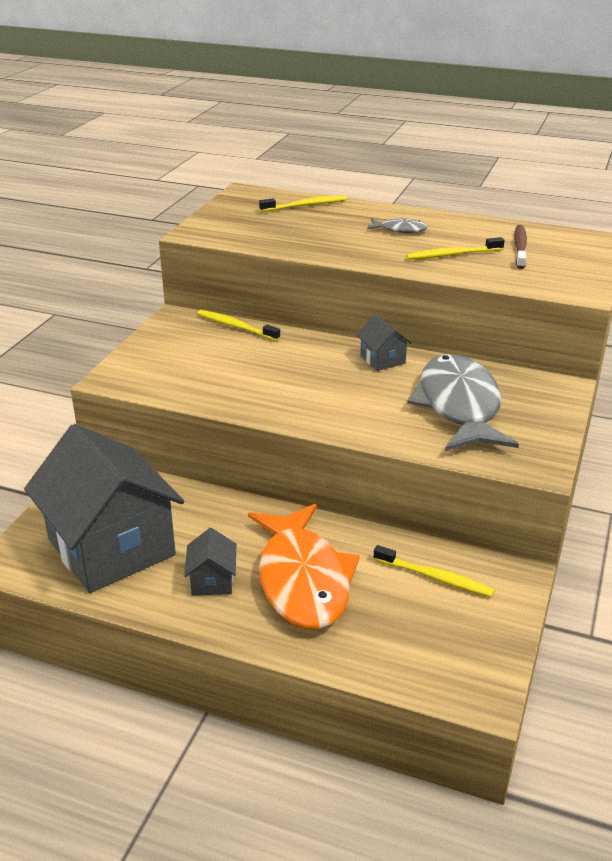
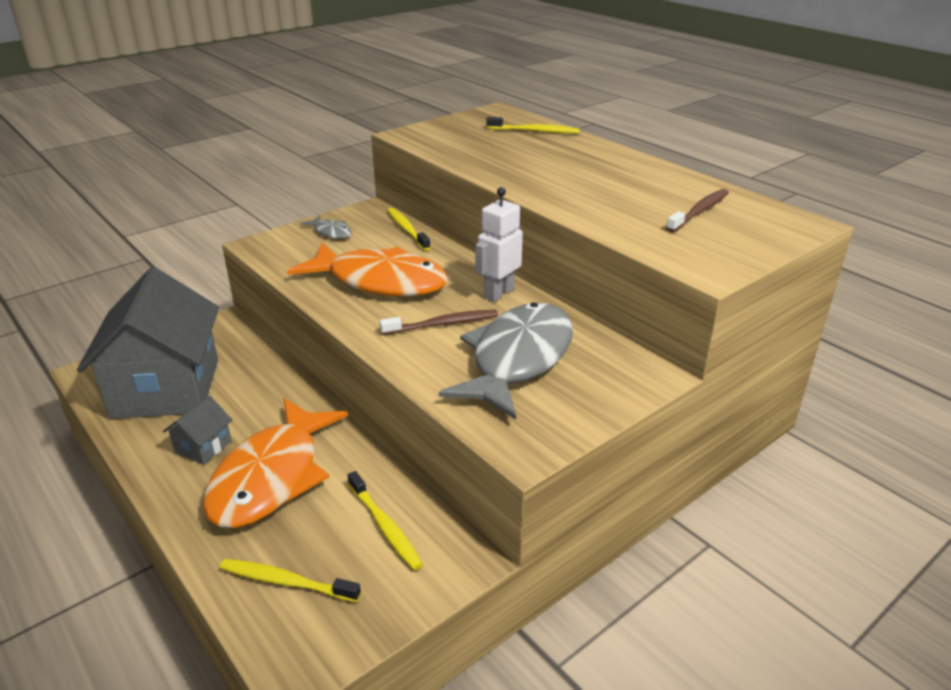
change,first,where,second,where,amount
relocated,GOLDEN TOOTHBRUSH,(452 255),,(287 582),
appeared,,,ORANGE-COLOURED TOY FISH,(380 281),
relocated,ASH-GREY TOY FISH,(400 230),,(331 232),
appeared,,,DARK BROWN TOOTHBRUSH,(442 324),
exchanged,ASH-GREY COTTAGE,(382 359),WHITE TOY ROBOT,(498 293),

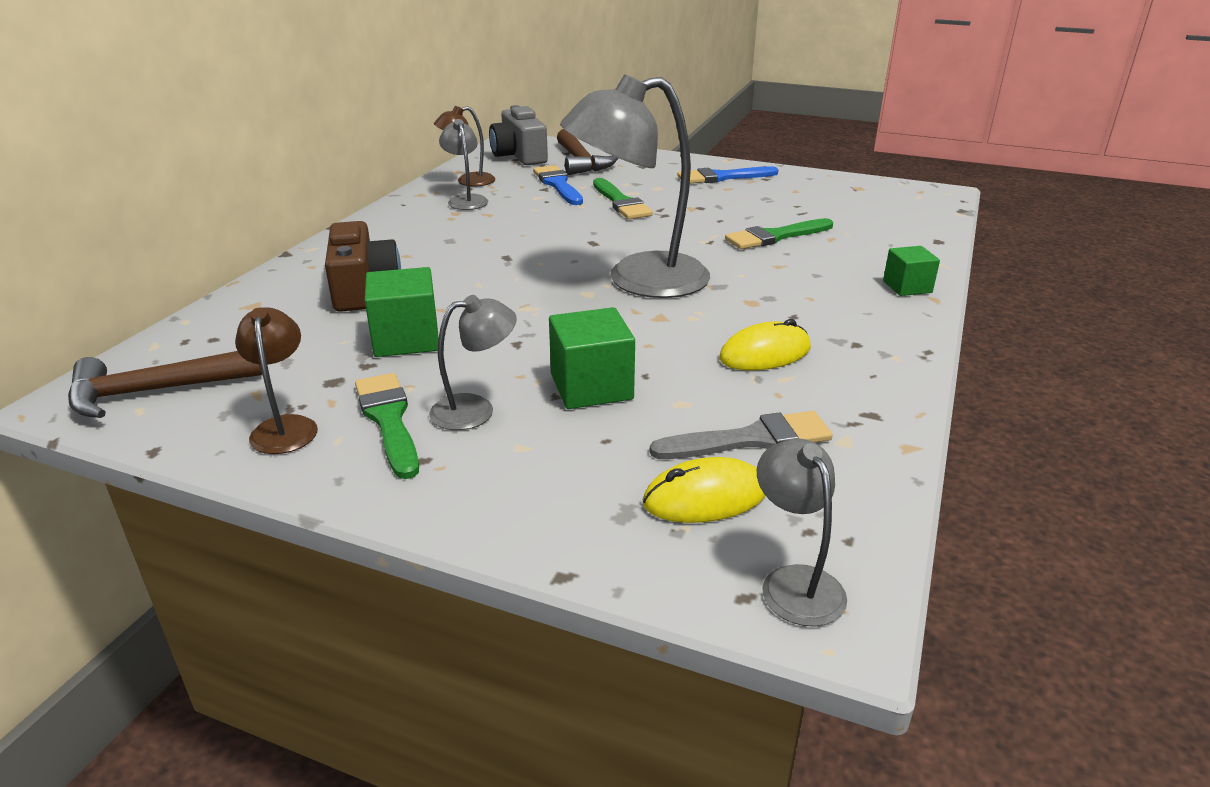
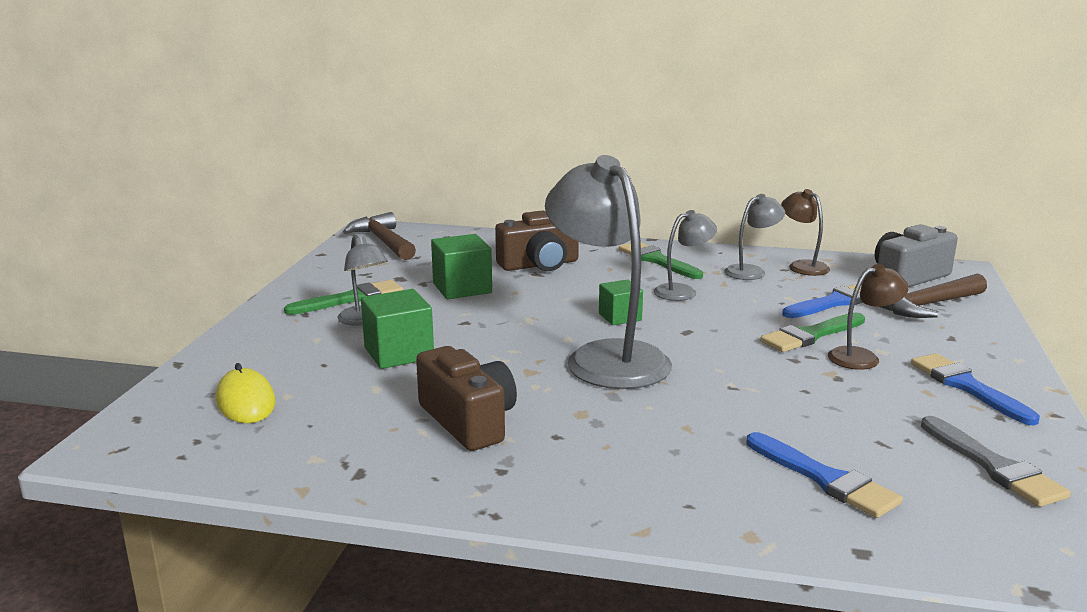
change,first,where,second,where,amount
exchanged,GOLDEN COMPUTER MOUSE,(765 353),DARK BROWN PHOTO CAMERA,(468 421),
relocated,GREEN CUBE,(907 287),,(620 317),
relocated,GREEN PAINTBRUSH,(775 236),,(657 260),
relocated,ASH-GREY LAMP,(794 582),,(682 291),
appeared,,,ROYAL BLUE PAINTBRUSH,(825 479),
relocated,DARK BROWN LAMP,(285 427),,(862 357),
relocated,ASH-GREY PAINTBRUSH,(750 439),,(994 466),

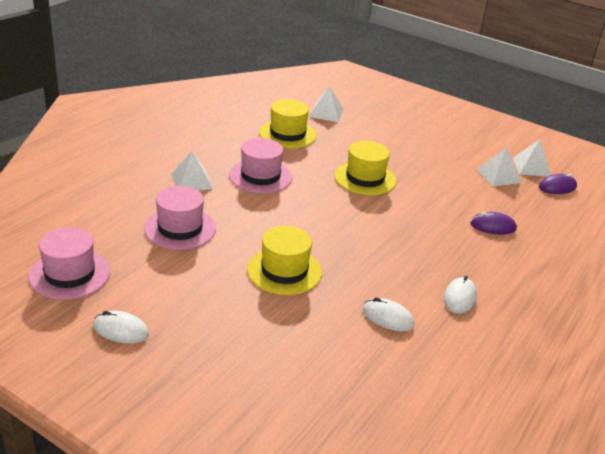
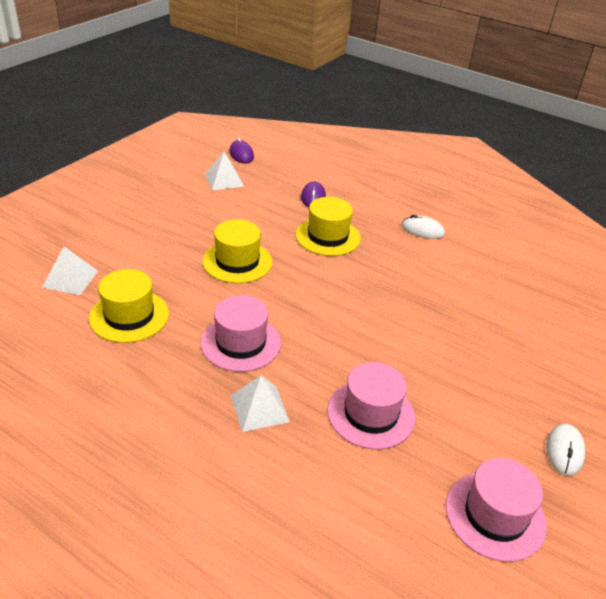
change,first,where,second,where,amount
relocated,GOLDEN HAT,(284 271),,(328 236),
missing,WHITE COMPUTER MOUSE,(388 317),,,
missing,WHITE SOLID PYRAMID,(531 167),,,

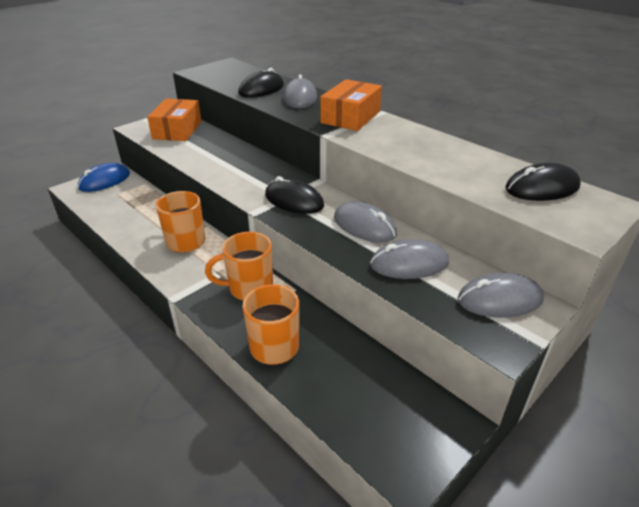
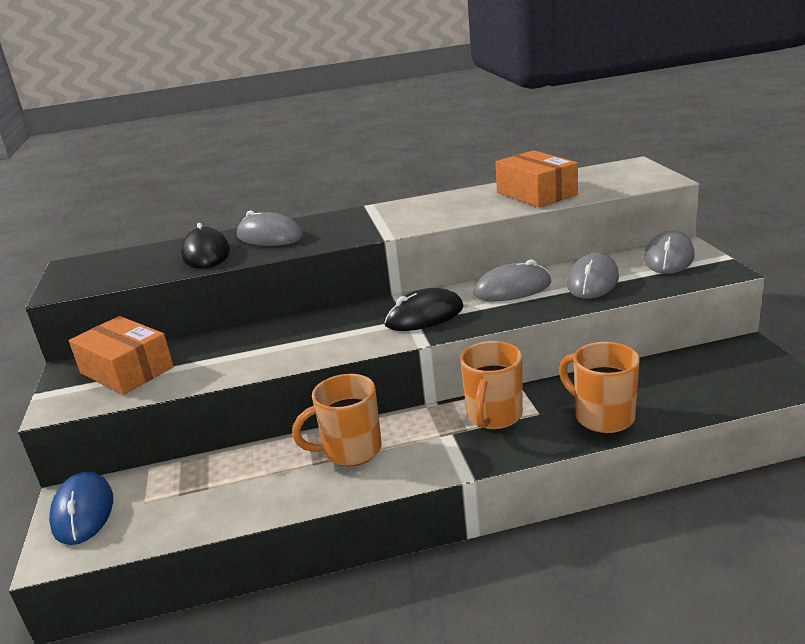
change,first,where,second,where,amount
relocated,ORANGE-COLOURED PARCEL,(350 117),,(536 193),
missing,EBONY COMPUTER MOUSE,(542 188),,,

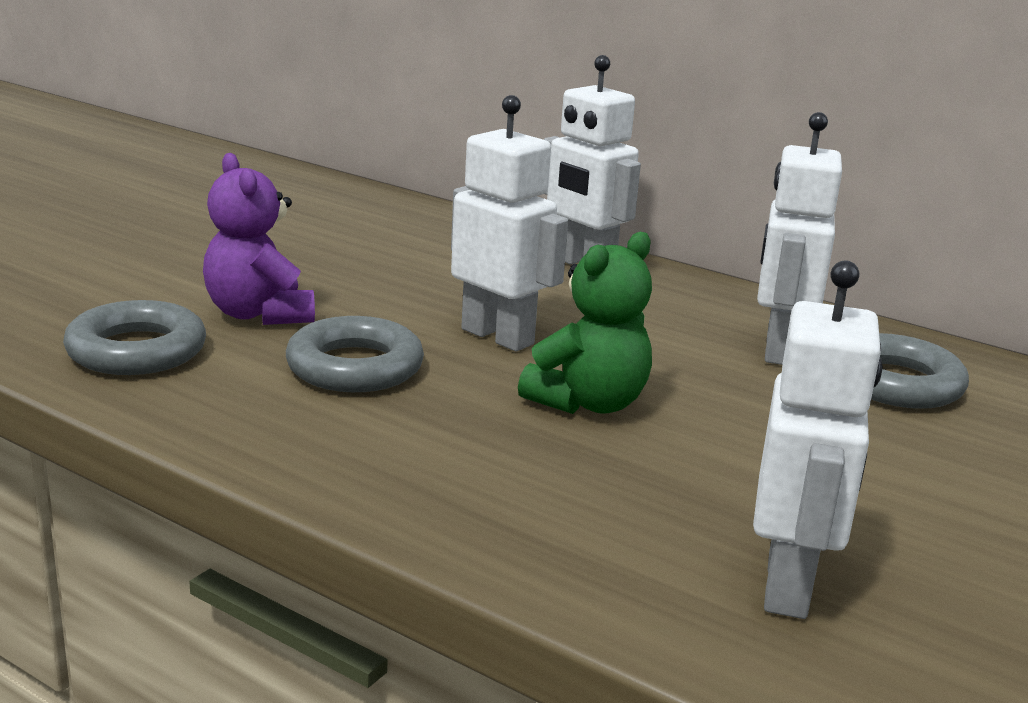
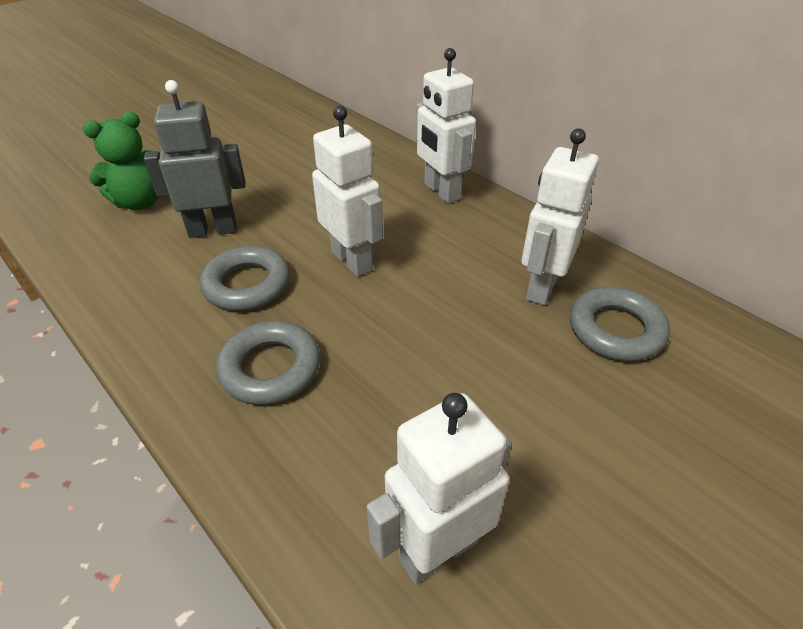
change,first,where,second,where,amount
relocated,GREEN STUFFED BEAR,(588 403),,(140 202),
exchanged,PURPLE STUFFED BEAR,(259 314),ASH-GREY TOY ROBOT,(213 230),
relocated,ASH-GREY TORUS,(136 351),,(270 368),
spun,WHITE TOY ROBOT,(789 586),,(438 550),150 degrees counterclockwise

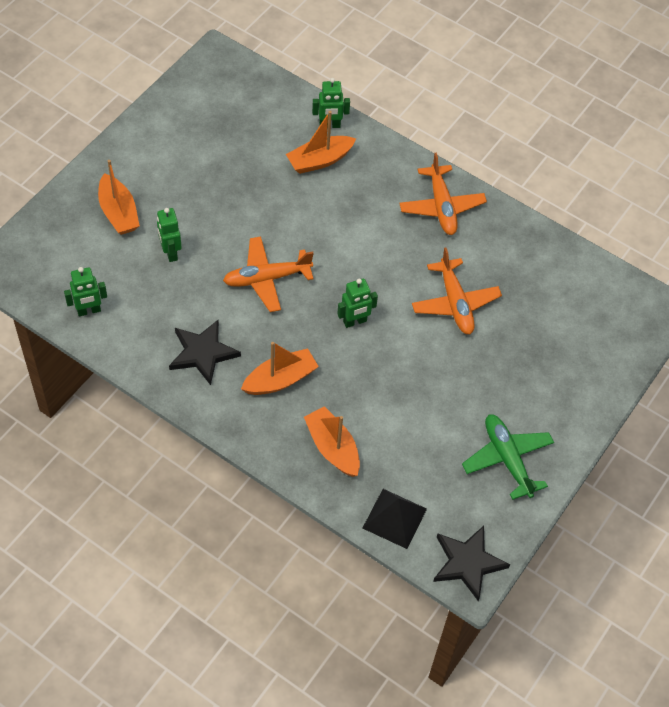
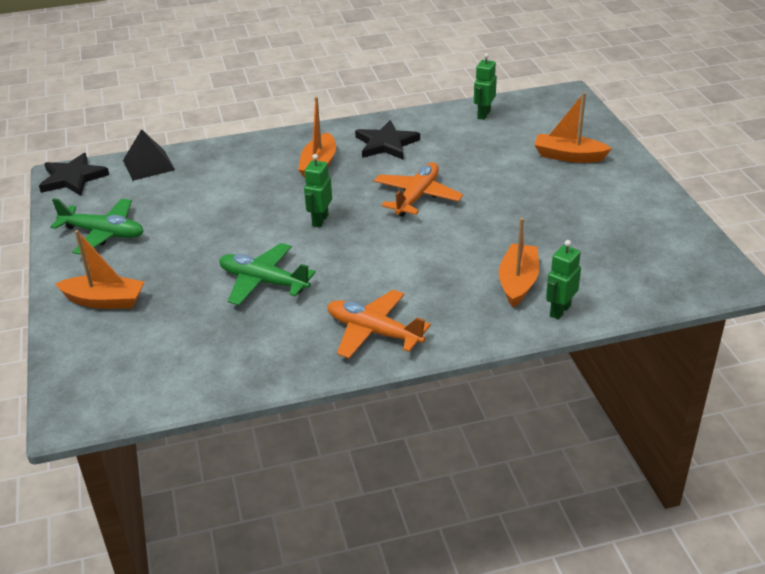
change,first,where,second,where,amount
relocated,ORANGE-COLOURED TOY BOAT,(332 448),,(104 301),
colour,ORANGE-COLOURED AEROPLANE,(455 303),GREEN AEROPLANE,(263 282),
missing,GREEN TOY ROBOT,(170 253),,,

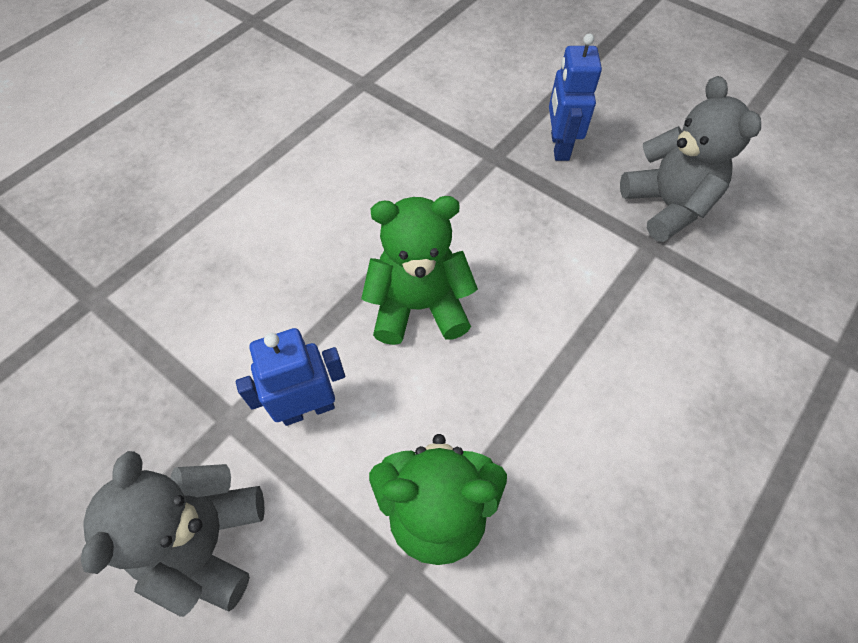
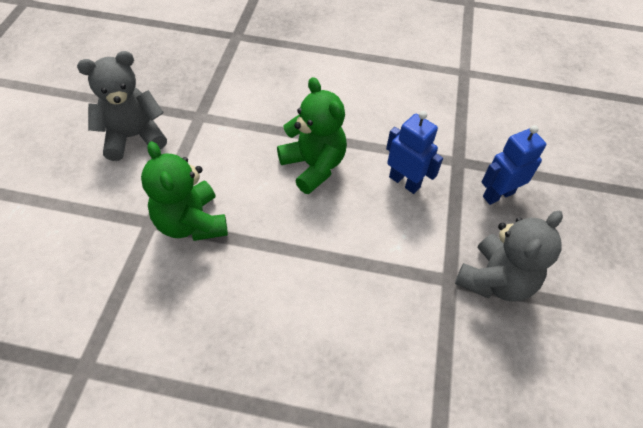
change,first,where,second,where,amount
relocated,ROYAL BLUE TOY ROBOT,(308 408),,(404 182),

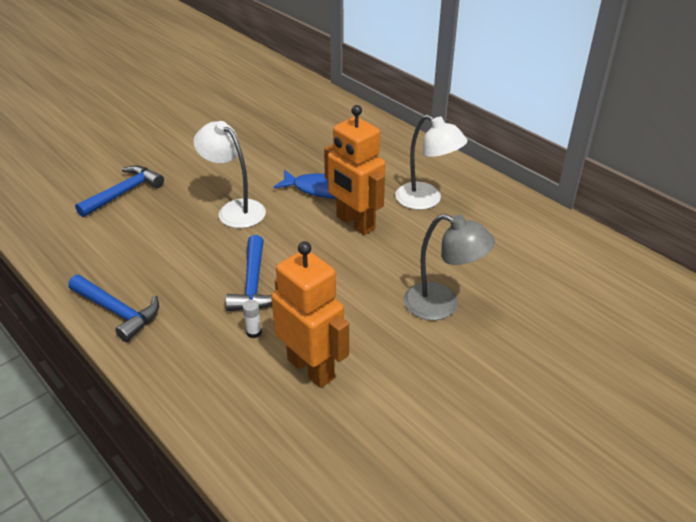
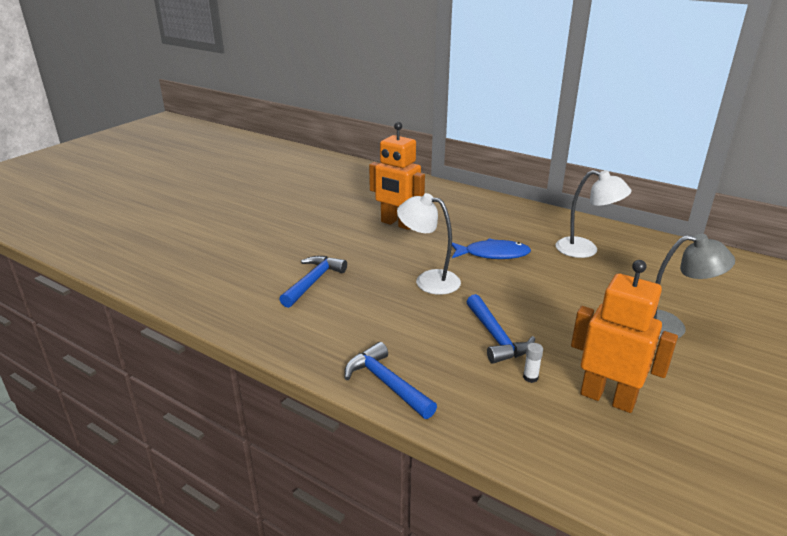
change,first,where,second,where,amount
spun,ROYAL BLUE CLAW HAMMER,(117 312),,(386 383),150 degrees counterclockwise
relocated,ORANGE-COLOURED TOY ROBOT,(355 223),,(397 224),

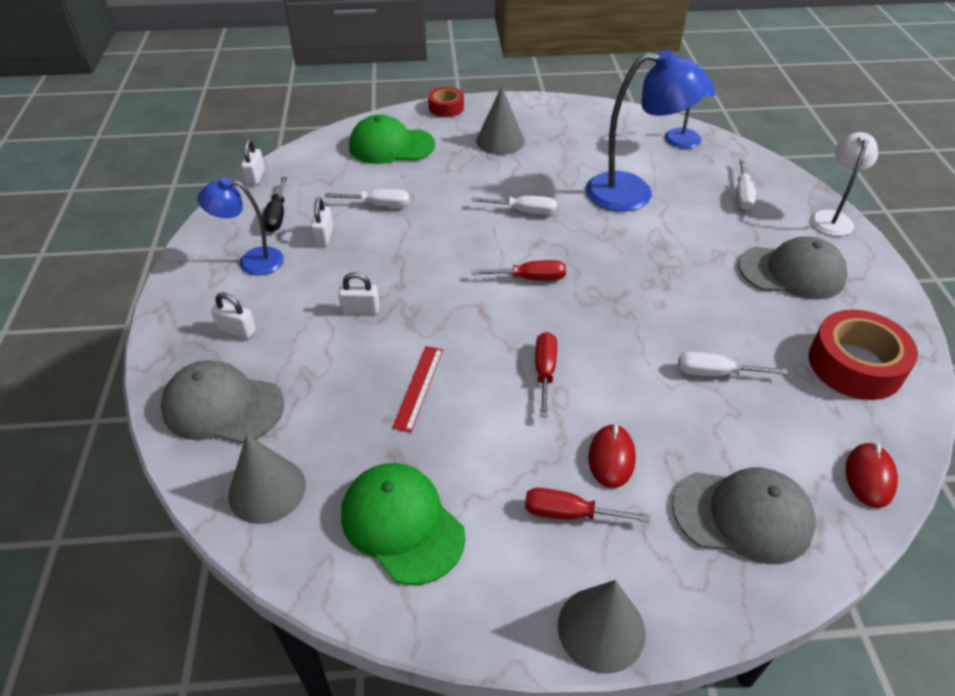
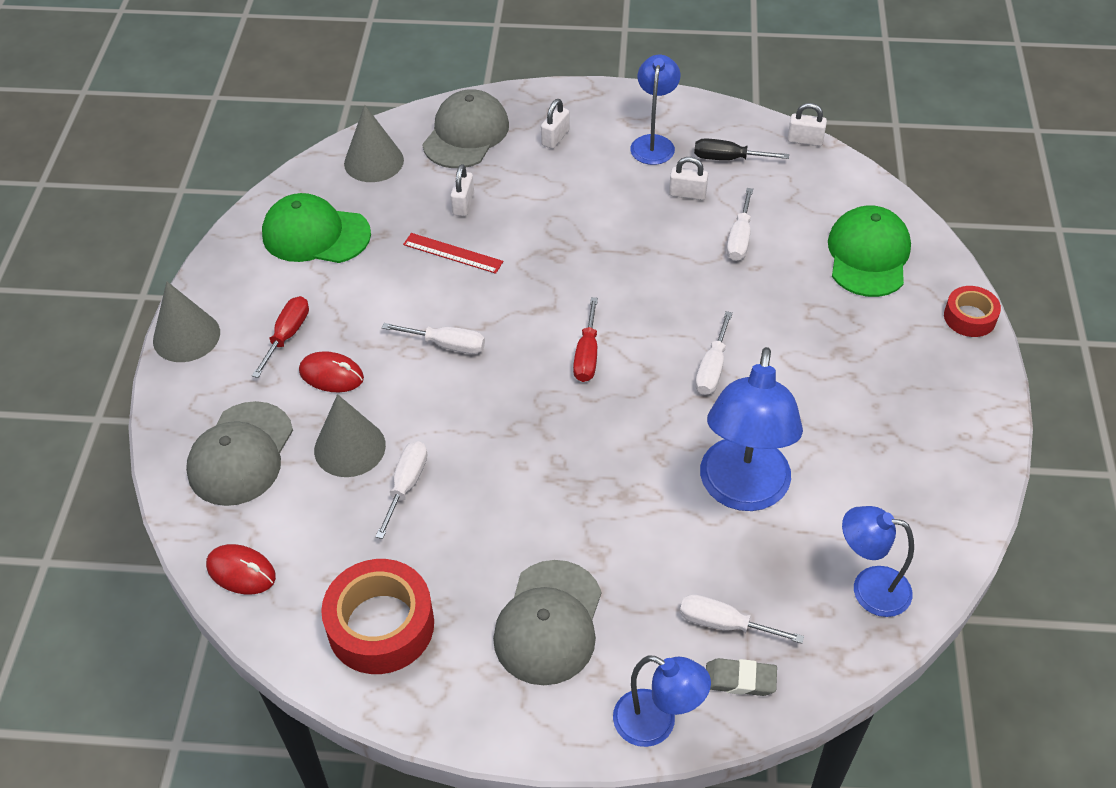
change,first,where,second,where,amount
spun,GREEN CAP,(402 524),,(315 234),135 degrees counterclockwise
relocated,ASH-GREY SOLID CONE,(500 141),,(349 447),
colour,CRIMSON FLAT SCREWDRIVER,(545 372),WHITE FLAT SCREWDRIVER,(447 345),
relocated,WHITE PADLOCK,(360 309),,(463 204),
colour,WHITE LAMP,(832 218),ROYAL BLUE LAMP,(656 724),
appeared,,,ASH-GREY GUM ERASER,(740 680),

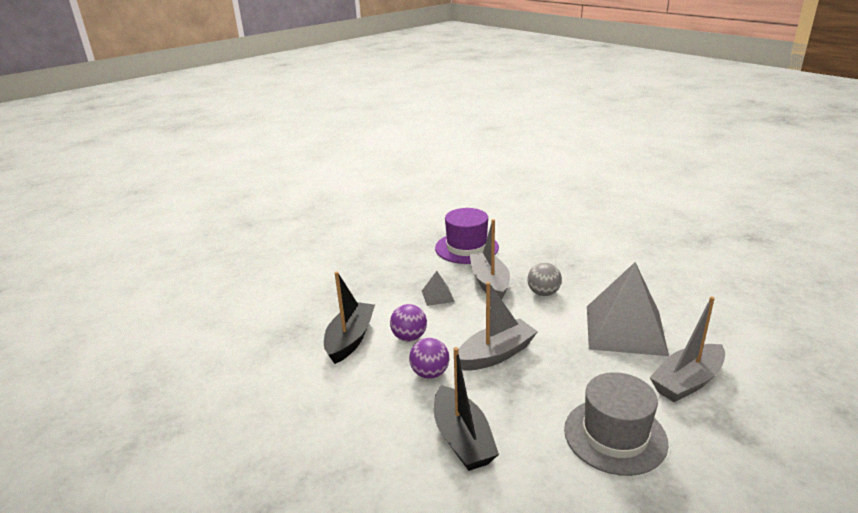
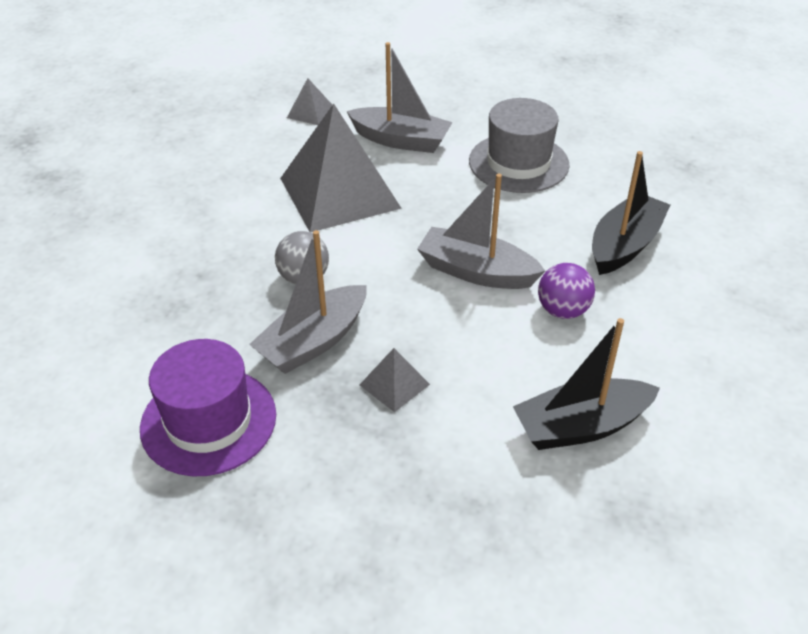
change,first,where,second,where,amount
appeared,,,ASH-GREY SOLID PYRAMID,(310 112),
missing,PURPLE PLAY BALL,(409 337),,,

